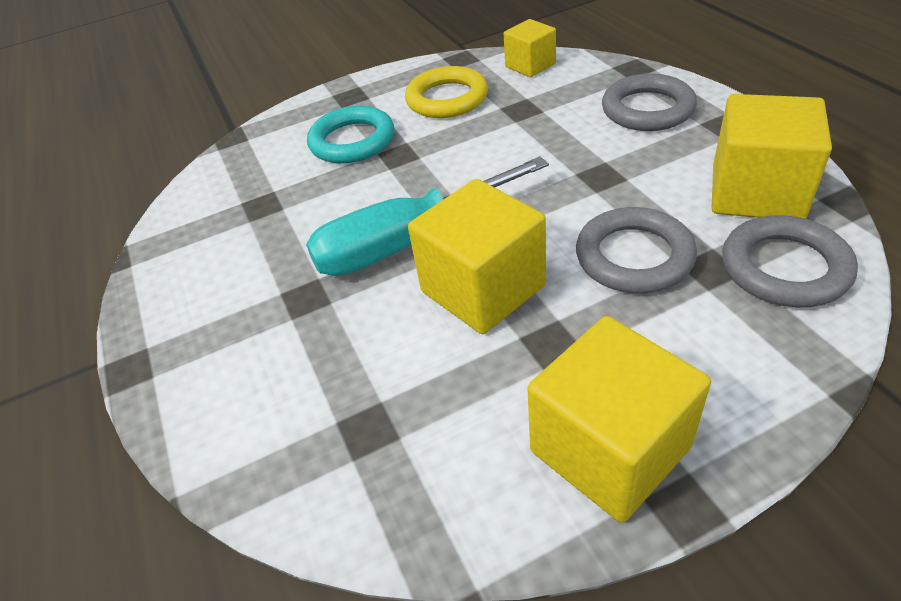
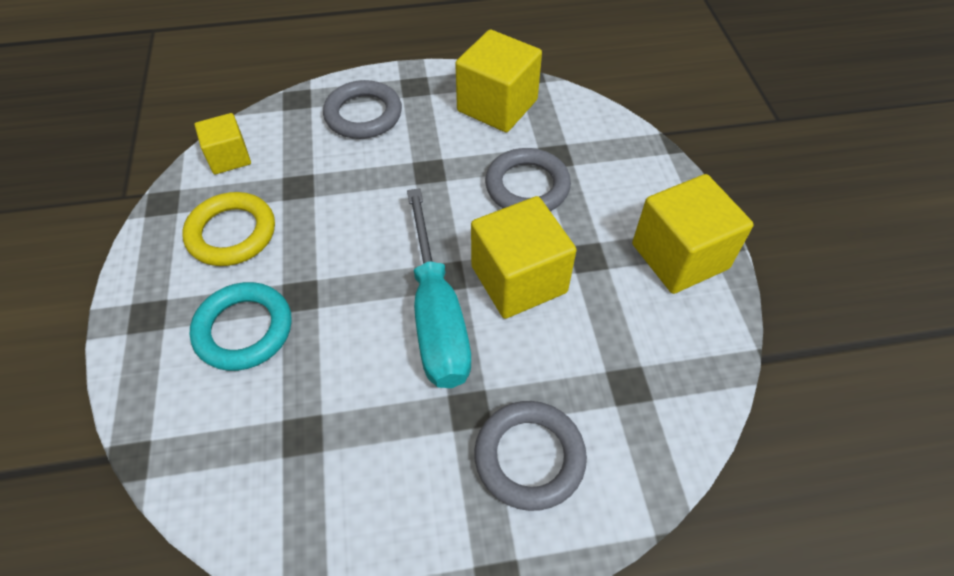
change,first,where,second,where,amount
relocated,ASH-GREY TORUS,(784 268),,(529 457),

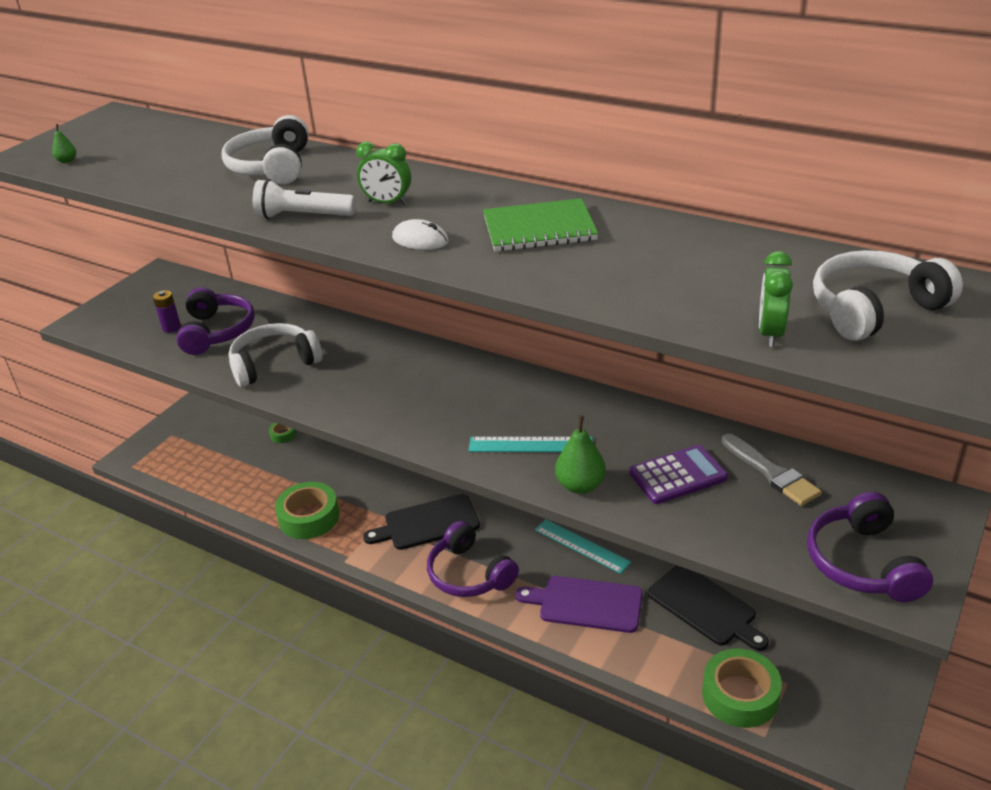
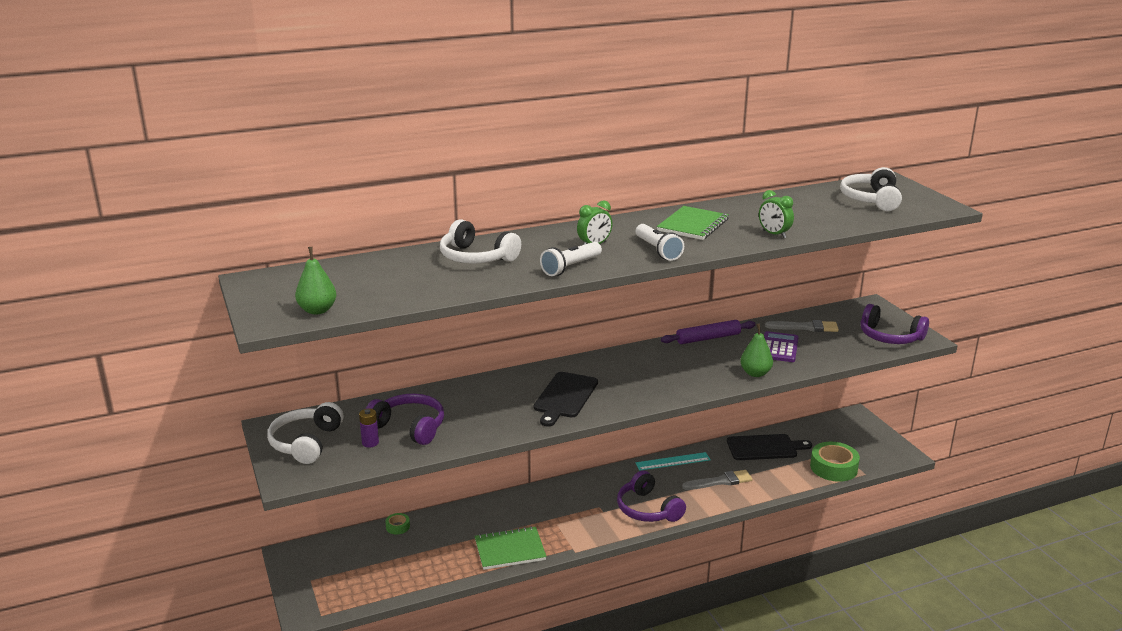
change,first,where,second,where,amount
relocated,WHITE HEADPHONES,(274 364),,(306 443),
size,GREEN PEAR,(67 161),,(317 310),x1.95
exchanged,GREEN STICKY TAPE,(309 517),GREEN NOTEPAD,(510 550),
relocated,EBONY CHOPPING BOARD,(427 523),,(565 397),
spun,PURPLE HEADPHONES,(469 574),,(647 509),60 degrees clockwise
exchanged,WHITE COMPUTER MOUSE,(420 240),WHITE POCKET TORCH,(657 250),
appeared,,,PURPLE PASTRY ROLLER,(708 338),
exchanged,PURPLE CHOPPING BOARD,(586 604),ASH-GREY PAINTBRUSH,(720 481),
relocated,GREEN BEDSIDE CLOCK,(770 333),,(774 234),
missing,TURQUOISE RULER,(530 445),,,

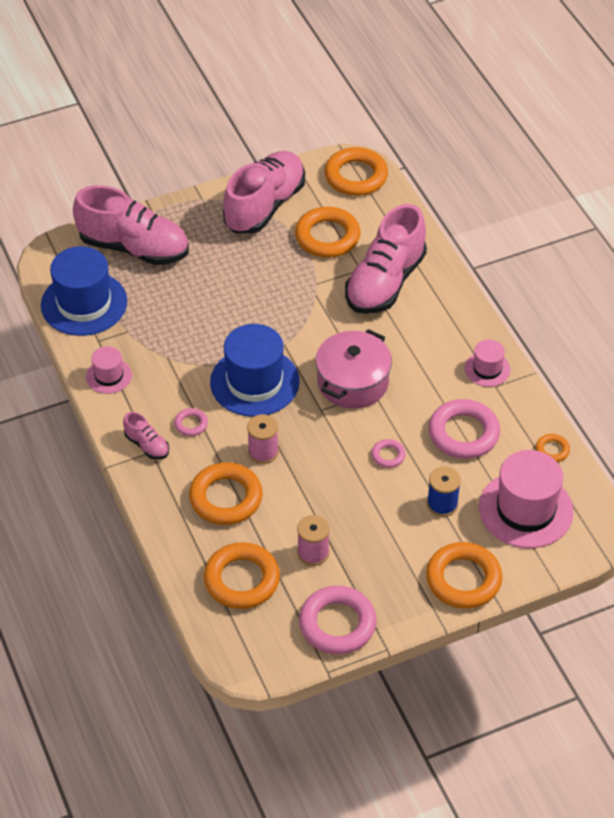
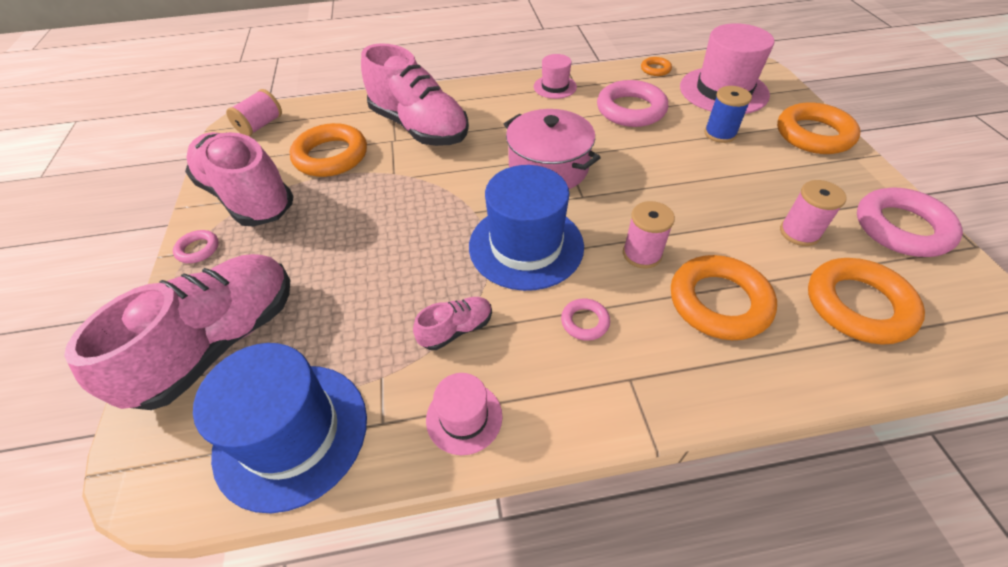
change,first,where,second,where,amount
relocated,ROSY TORUS,(388 455),,(198 249),
exchanged,ORANGE-COLOURED TORUS,(356 176),ROSY REEL OF THREAD,(261 125),
relocated,ROSY SNEAKER,(147 445),,(456 329),

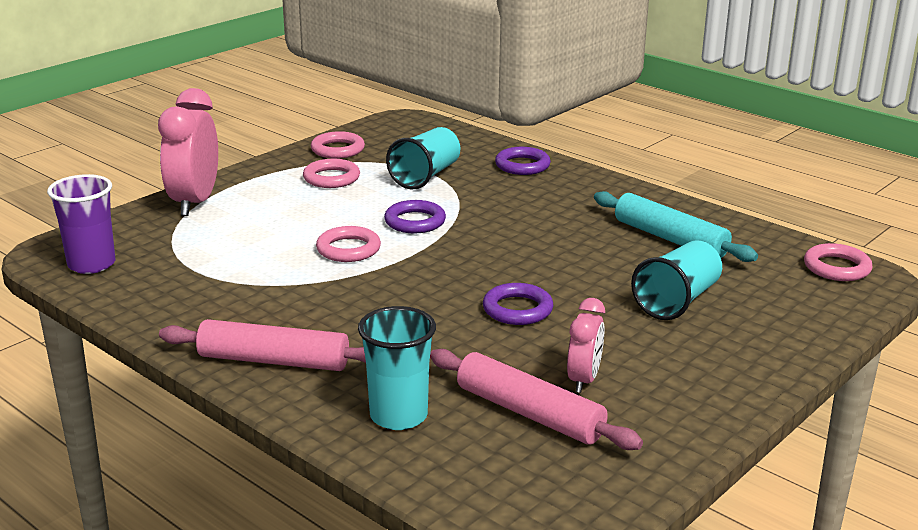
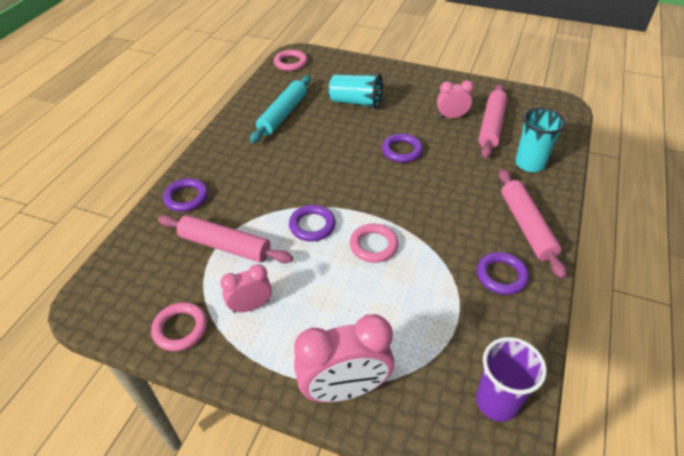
change,first,where,second,where,amount
exchanged,TURQUOISE TUMBLER,(425 176),ROSY PASTRY ROLLER,(225 246),
exchanged,ROSY TORUS,(331 178),ROSY BEDSIDE CLOCK,(250 306),
appeared,,,PURPLE TORUS,(501 275),

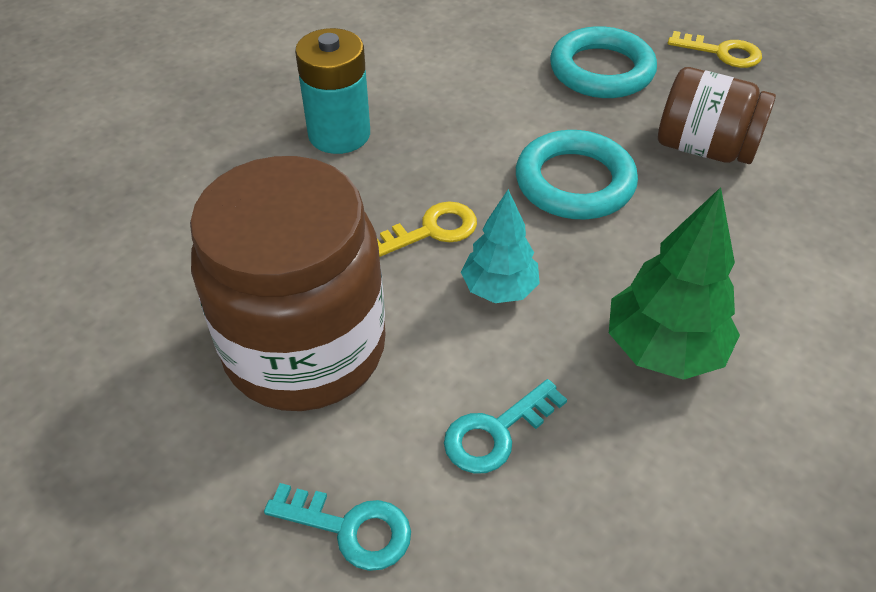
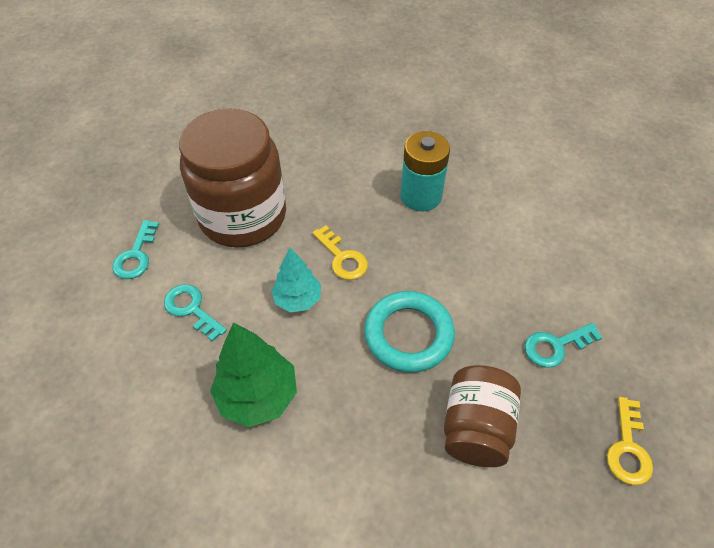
change,first,where,second,where,amount
exchanged,TURQUOISE TORUS,(601 70),TURQUOISE DOOR KEY,(555 346),

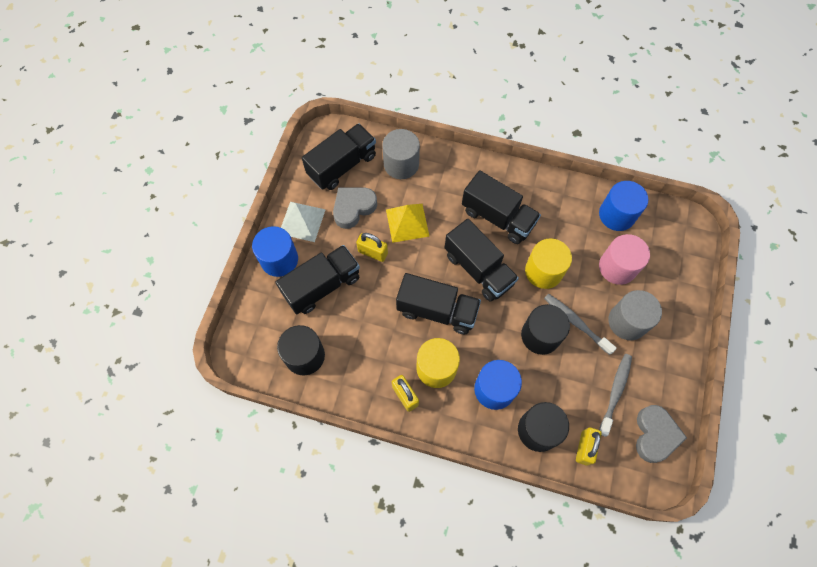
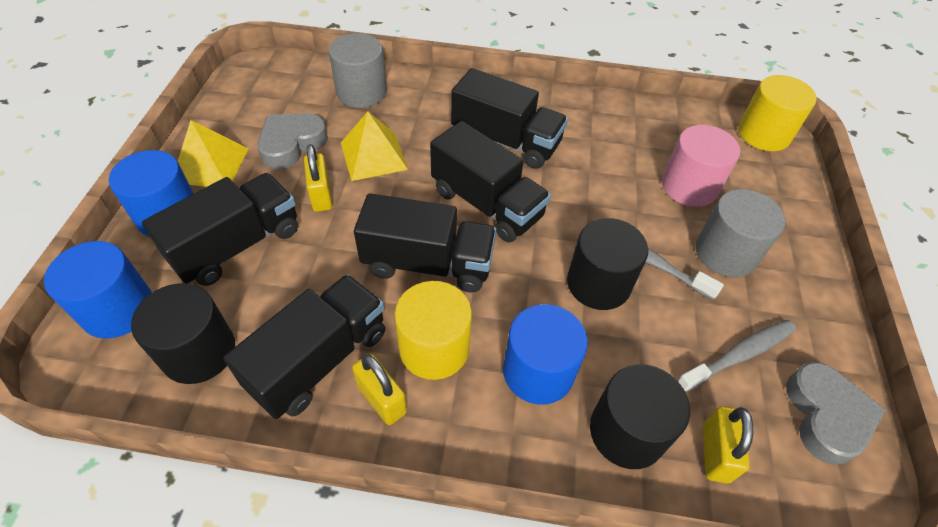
change,first,where,second,where,amount
relocated,ROYAL BLUE CYLINDER SHAPE,(617 215),,(118 309),
colour,WHITE SOLID PYRAMID,(302 221),GOLDEN SOLID PYRAMID,(210 165),
relocated,EBONY TOY TRUCK,(342 165),,(319 360),
spun,GOLDEN PADLOCK,(372 252),,(321 195),60 degrees clockwise
spun,ASH-GREY TOOTHBRUSH,(615 392),,(739 355),45 degrees clockwise
relocated,GOLDEN CYLINDER SHAPE,(543 271),,(763 134),

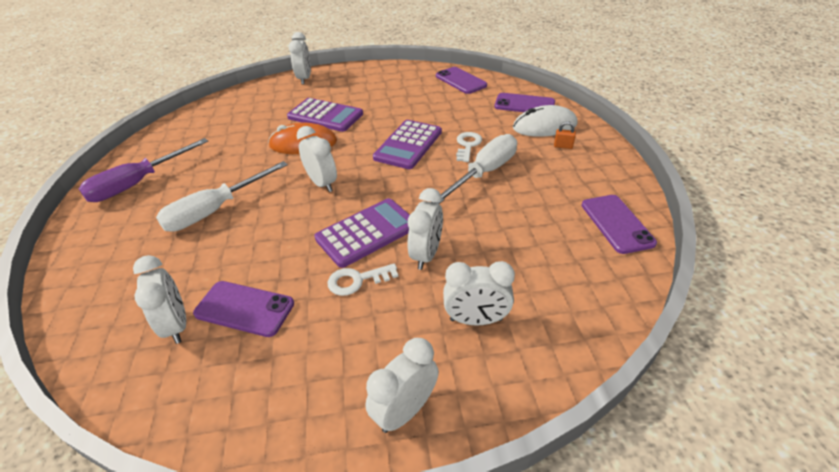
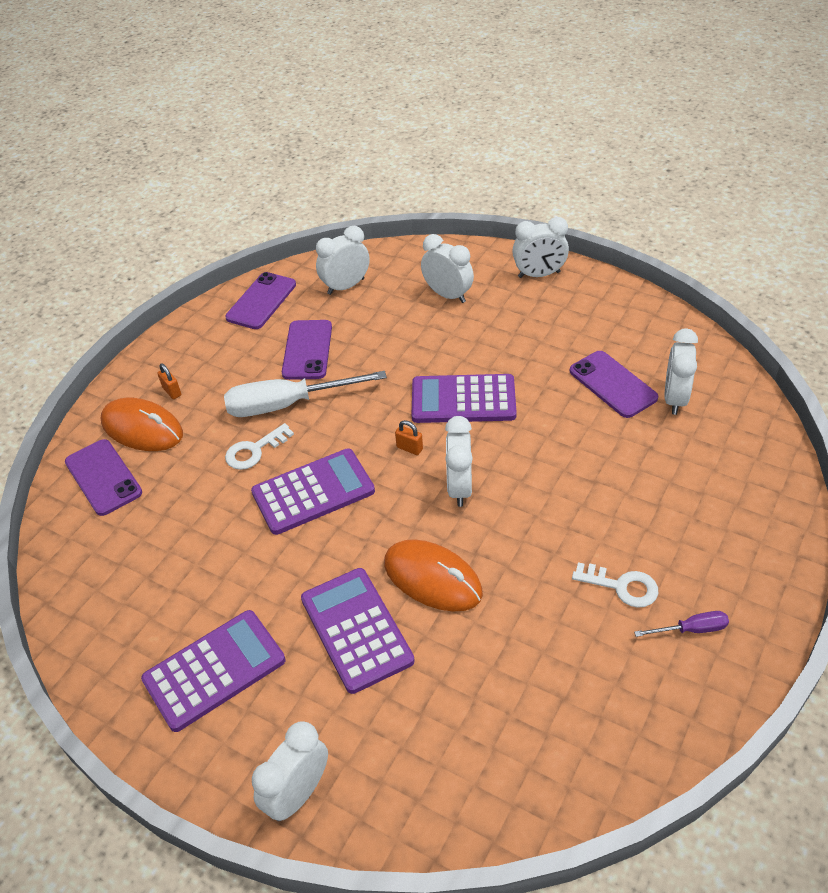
change,first,where,second,where,amount
colour,WHITE COMPUTER MOUSE,(544 126),ORANGE-COLOURED COMPUTER MOUSE,(142 428),
appeared,,,PURPLE CALCULATOR,(214 670),
relocated,PURPLE PHONE,(460 81),,(307 350),
relocated,WHITE BEDSIDE CLOCK,(426 255),,(346 286),
appeared,,,ORANGE-COLOURED PADLOCK,(409 448),
relocated,WHITE DOOR KEY,(357 280),,(622 586),
size,PURPLE FLAT SCREWDRIVER,(138 183),,(691 629),x0.47
missing,WHITE FLAT SCREWDRIVER,(215 210),,,

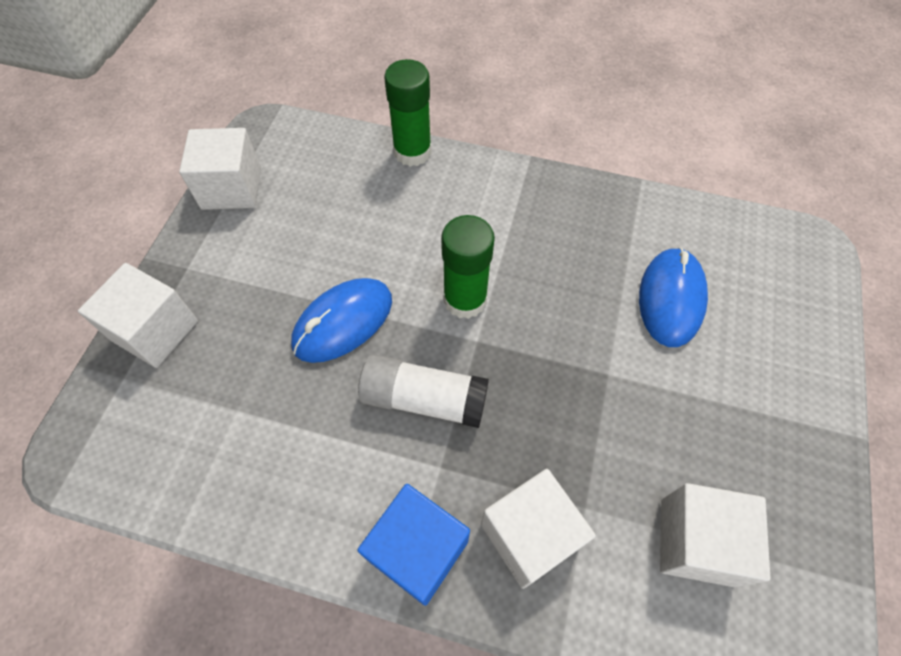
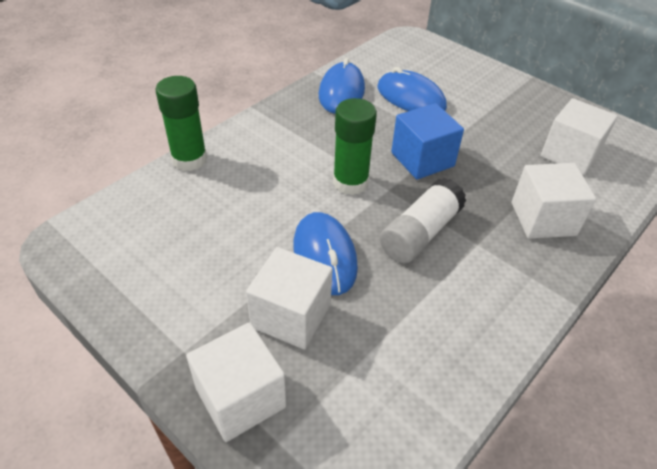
change,first,where,second,where,amount
relocated,WHITE CUBE,(231 188),,(291 315),
appeared,,,ROYAL BLUE COMPUTER MOUSE,(341 92),
relocated,ROYAL BLUE CUBE,(418 550),,(422 159),

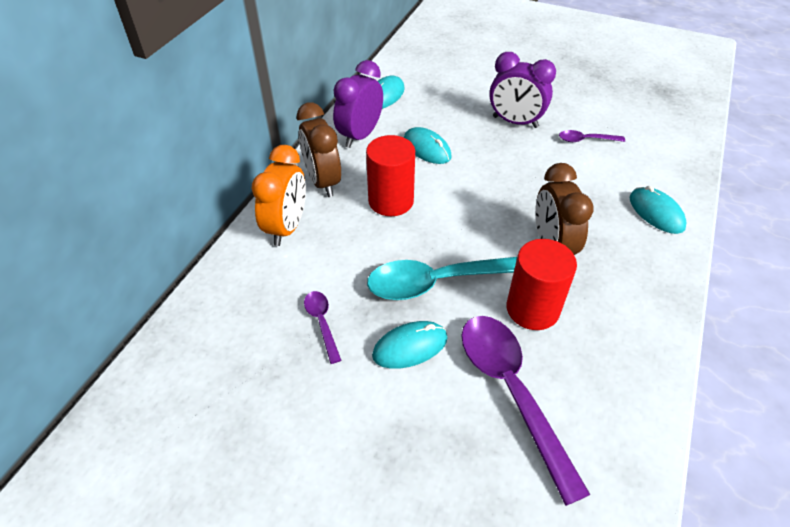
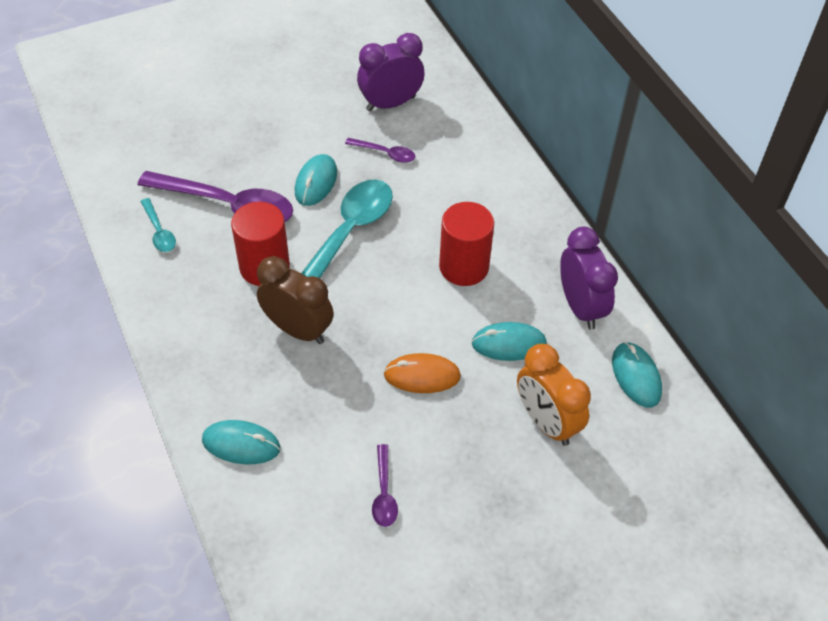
change,first,where,second,where,amount
appeared,,,TURQUOISE TEASPOON,(159 231),
relocated,PURPLE BEDSIDE CLOCK,(515 122),,(390 103),
spun,PURPLE TEASPOON,(586 140),,(384 493),135 degrees clockwise
appeared,,,ORANGE-COLOURED COMPUTER MOUSE,(422 376),
relocated,ORANGE-COLOURED BEDSIDE CLOCK,(287 227),,(546 422),
missing,DARK BROWN BEDSIDE CLOCK,(322 182),,,

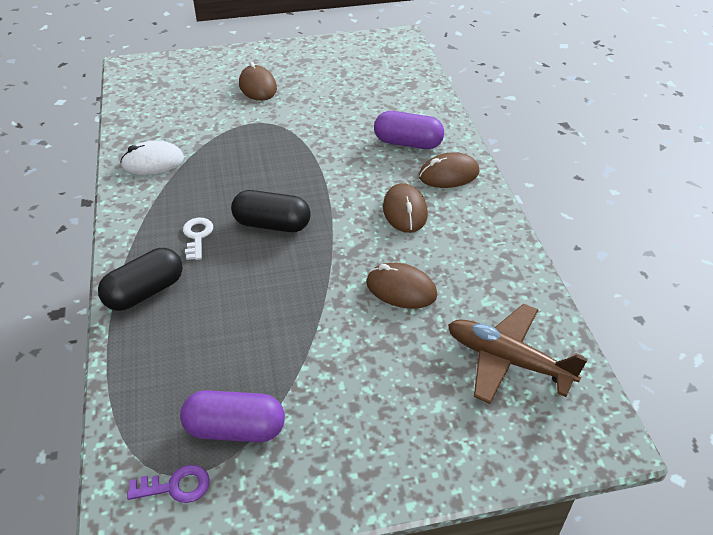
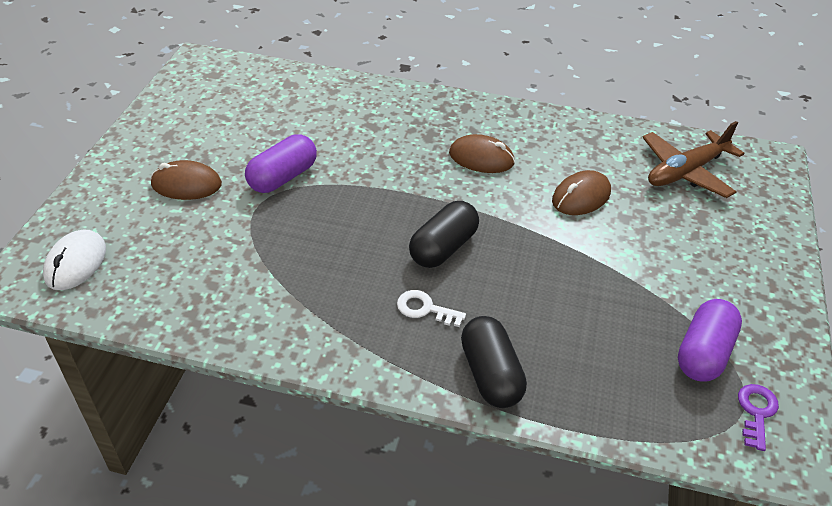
change,first,where,second,where,amount
relocated,WHITE COMPUTER MOUSE,(153 162),,(76 263),
relocated,PURPLE CAPSULE,(408 143),,(283 177),
missing,DARK BROWN COMPUTER MOUSE,(448 174),,,

